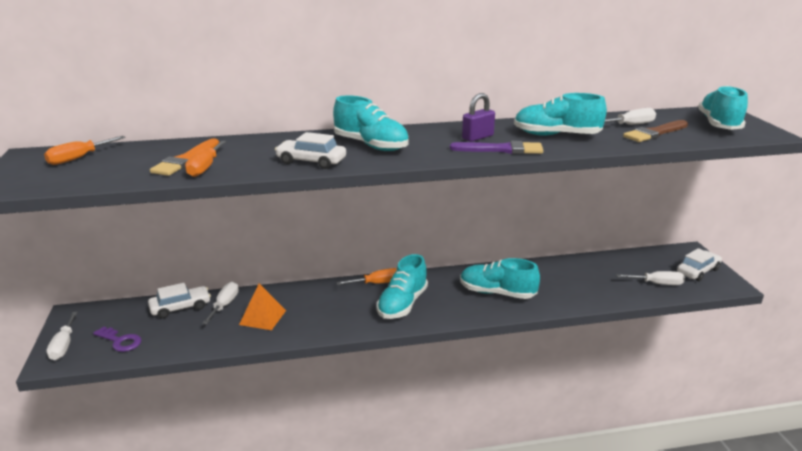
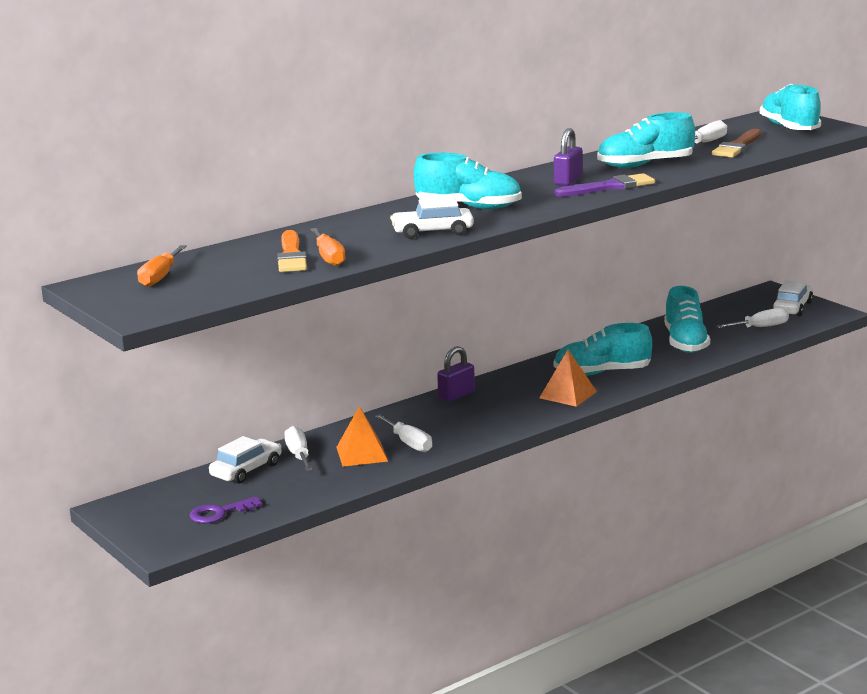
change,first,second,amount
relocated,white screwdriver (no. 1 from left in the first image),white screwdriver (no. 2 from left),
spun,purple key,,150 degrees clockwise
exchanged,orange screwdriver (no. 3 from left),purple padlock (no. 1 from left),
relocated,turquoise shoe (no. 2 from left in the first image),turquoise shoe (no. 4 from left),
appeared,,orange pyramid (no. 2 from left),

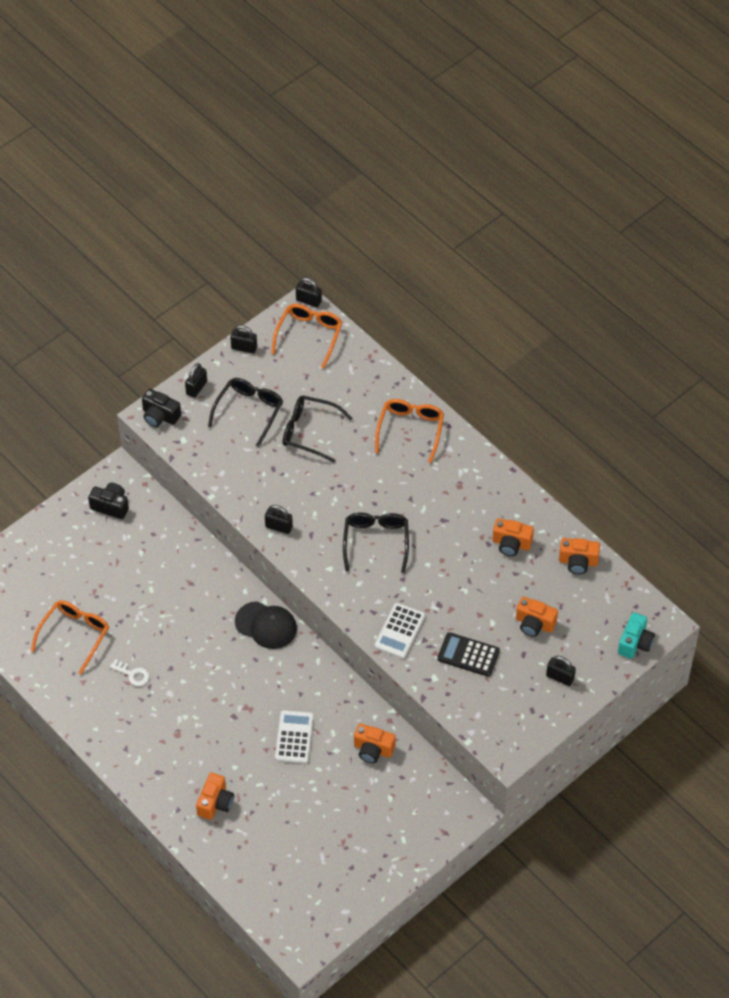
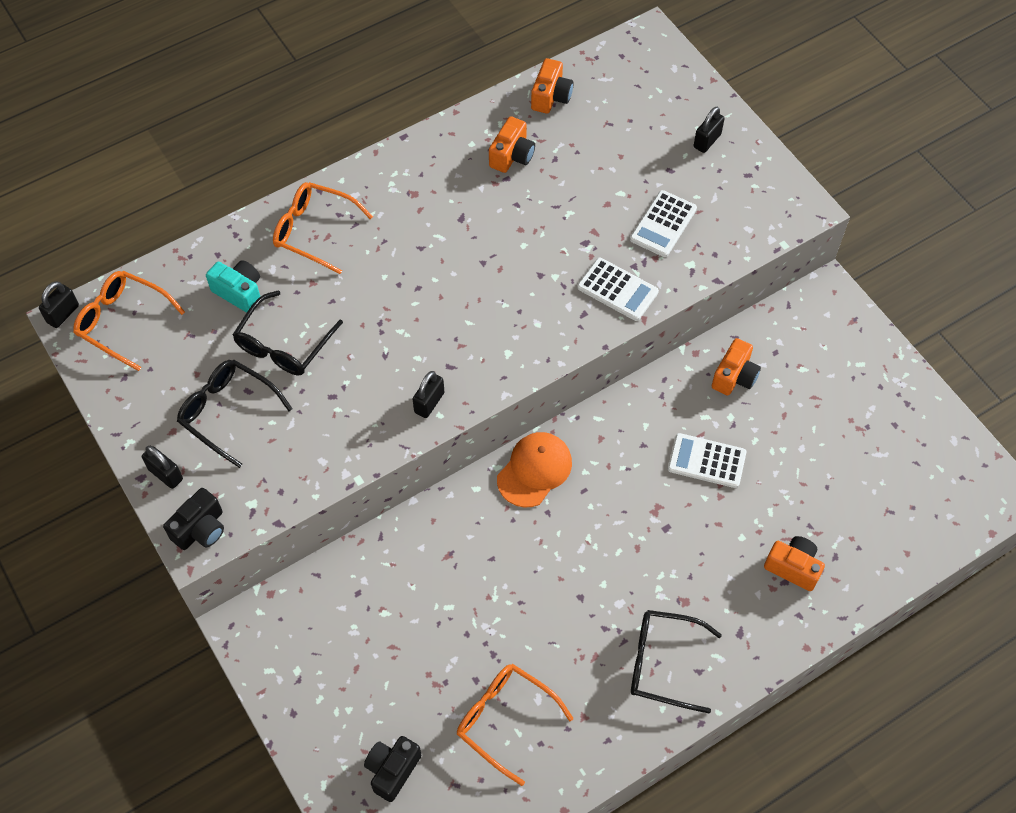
change,first,second,amount
relocated,black camera (no. 1 from left in the first image),black camera (no. 2 from left),
missing,white key,,
missing,black padlock (no. 2 from left),,
colour,black cap,orange cap,
relocated,black glasses (no. 3 from left),,
colour,black calculator,white calculator (no. 2 from left),
missing,orange camera (no. 4 from left),,
relocated,turquoise camera,,

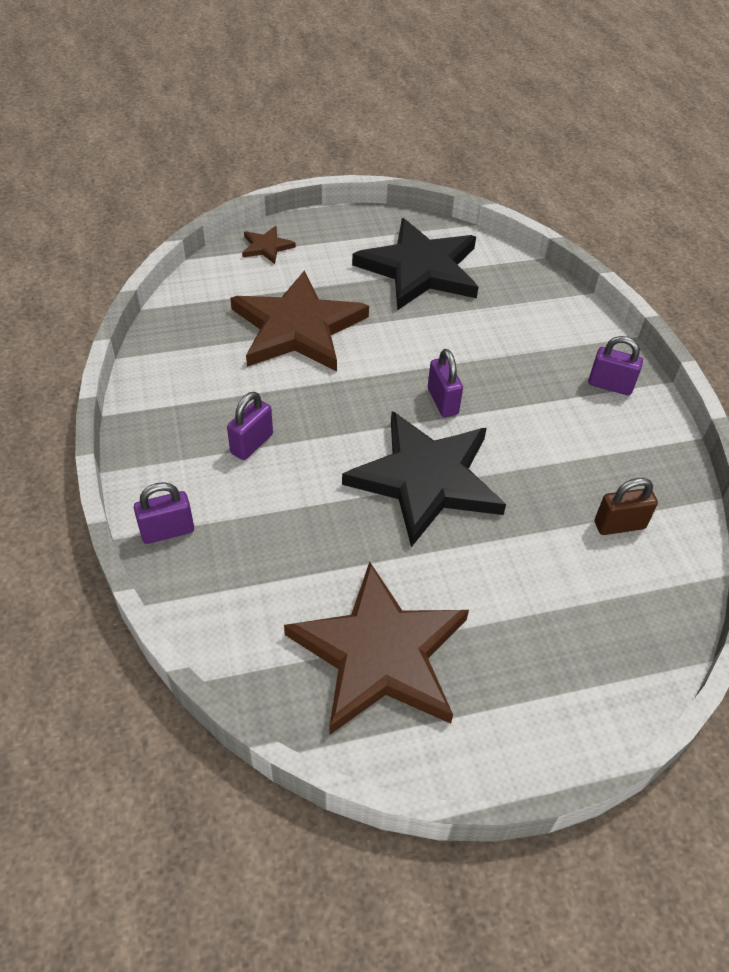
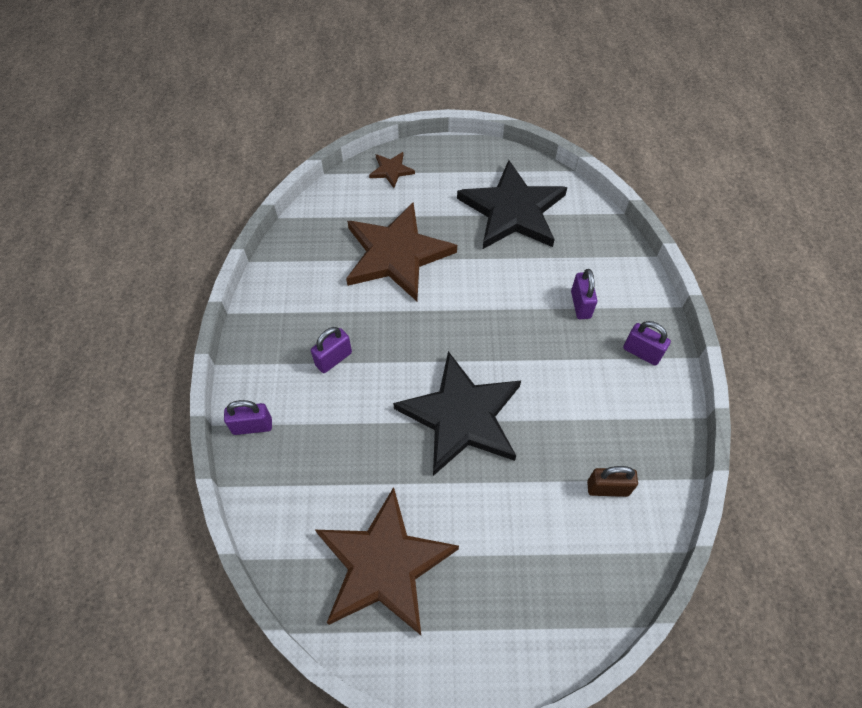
change,first,second,amount
relocated,purple padlock (no. 3 from left),,

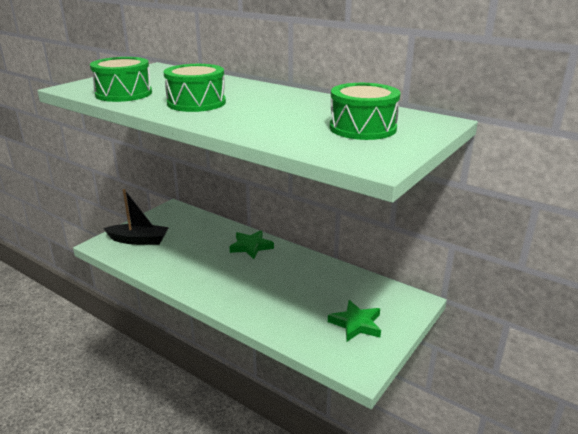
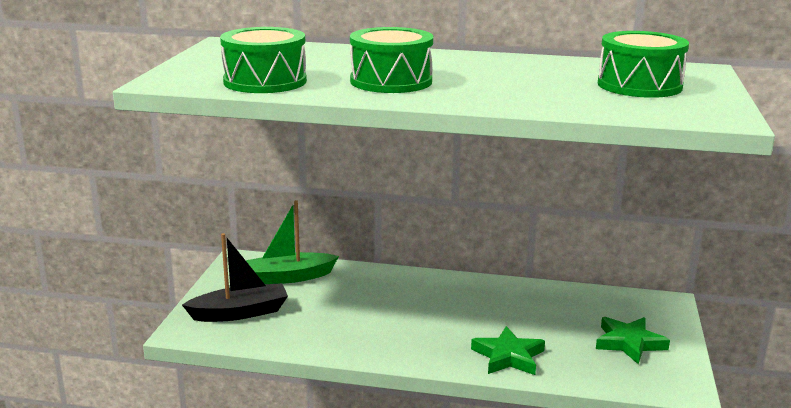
change,first,second,amount
relocated,green star (no. 1 from left),,
appeared,,green boat,

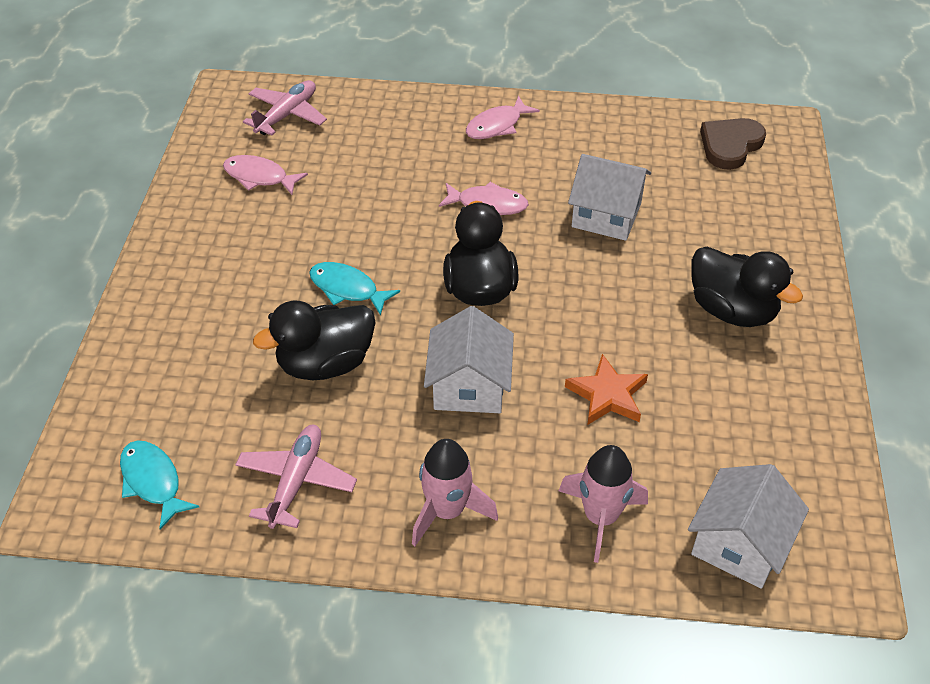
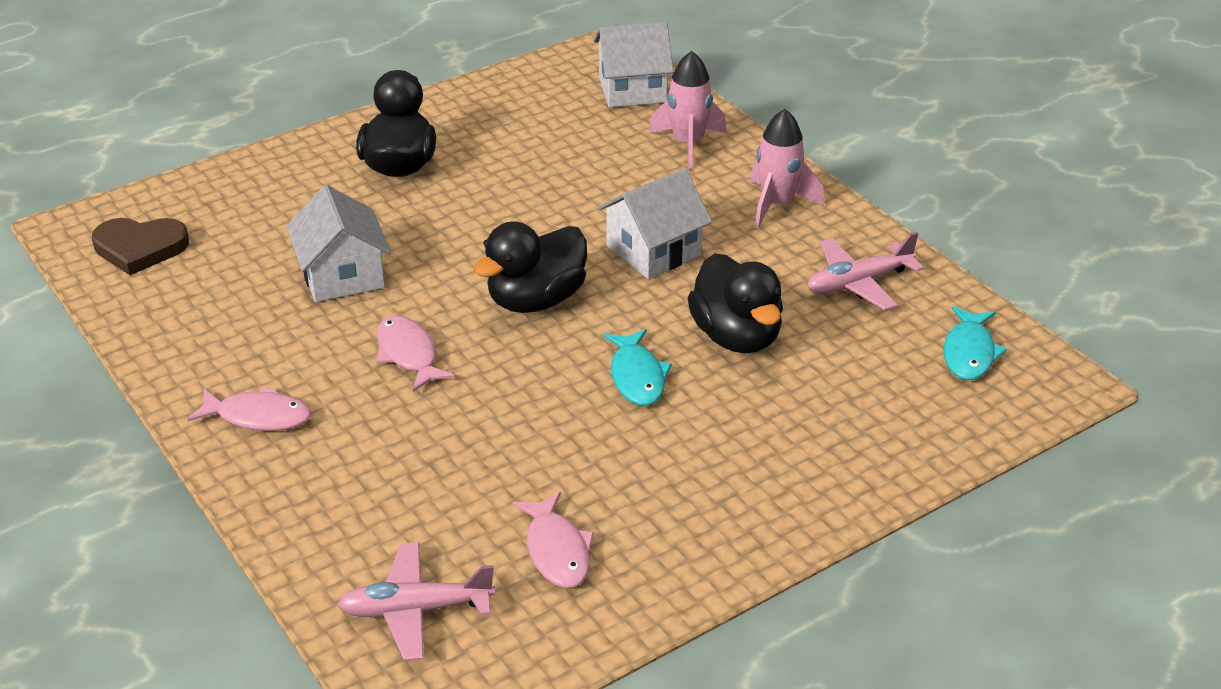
change,first,second,amount
spun,black duck (no. 1 from left in the first image),black duck (no. 3 from left),45 degrees clockwise
missing,orange star,,

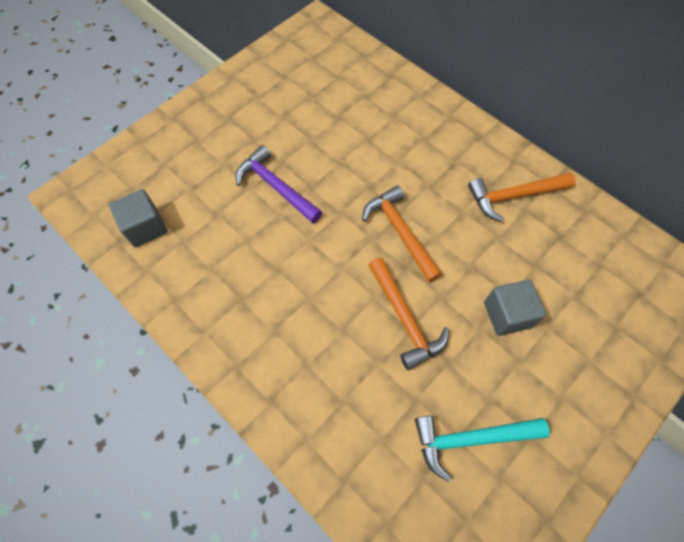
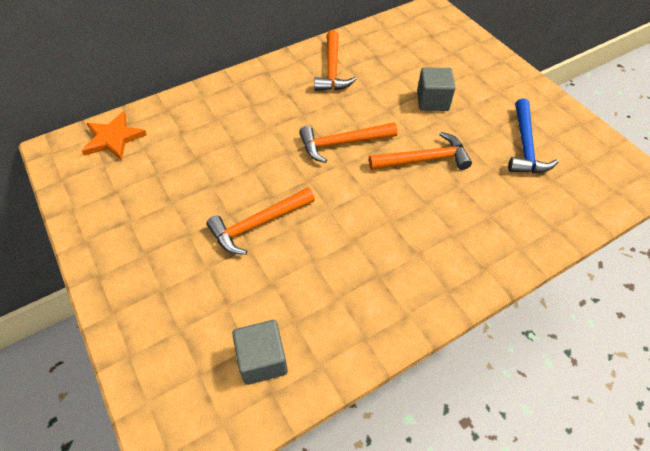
change,first,second,amount
colour,purple hammer,orange hammer (no. 1 from left),
colour,turquoise hammer,blue hammer,
appeared,,orange star,

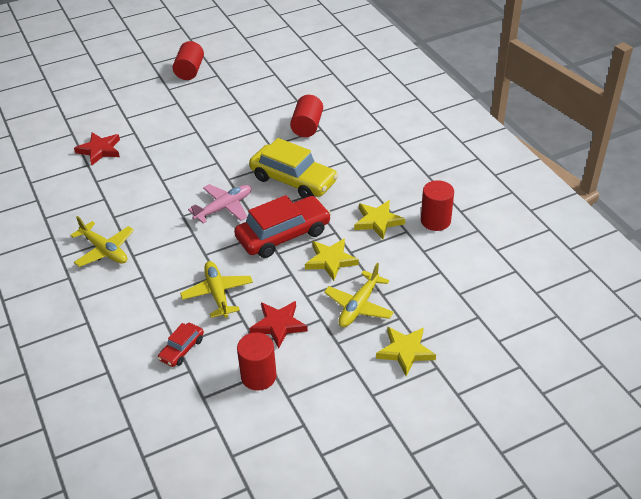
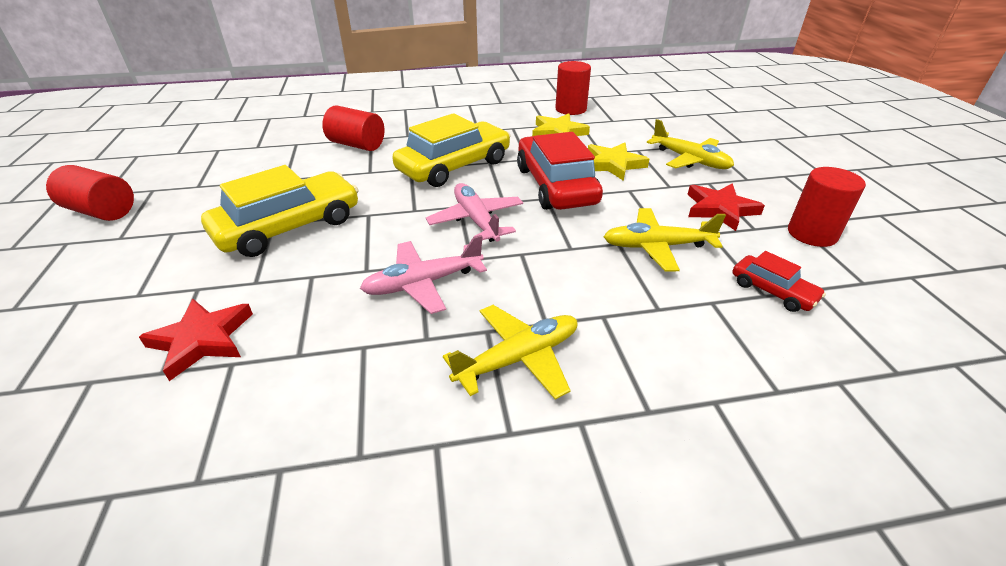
change,first,second,amount
missing,yellow star (no. 3 from left),,
appeared,,yellow car (no. 1 from left),
appeared,,pink plane (no. 1 from left),

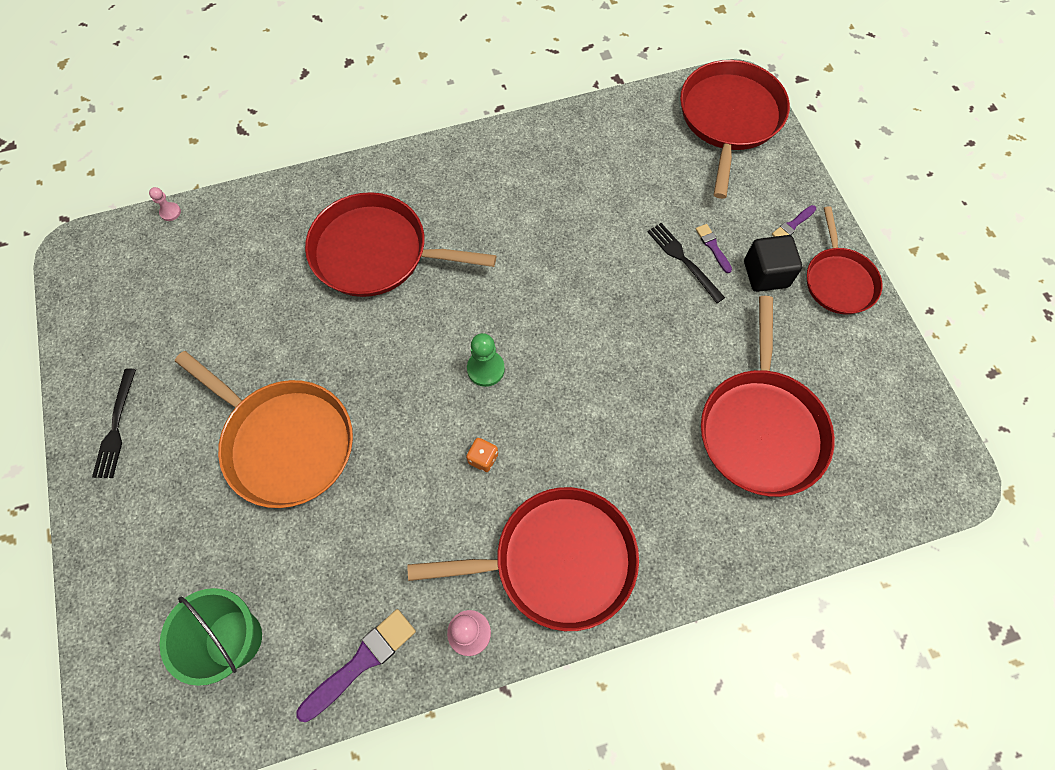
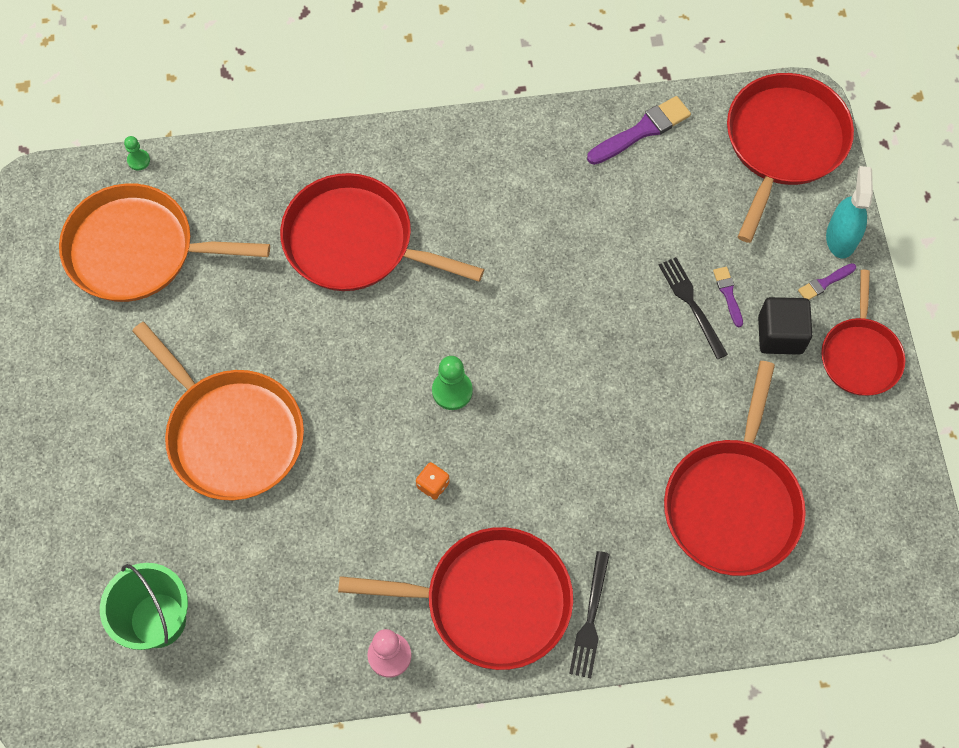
change,first,second,amount
relocated,black fork (no. 1 from left),,
colour,pink pawn (no. 1 from left),green pawn (no. 1 from left),
relocated,purple brush (no. 1 from left),,
appeared,,orange pan (no. 1 from left),
appeared,,turquoise spray bottle,

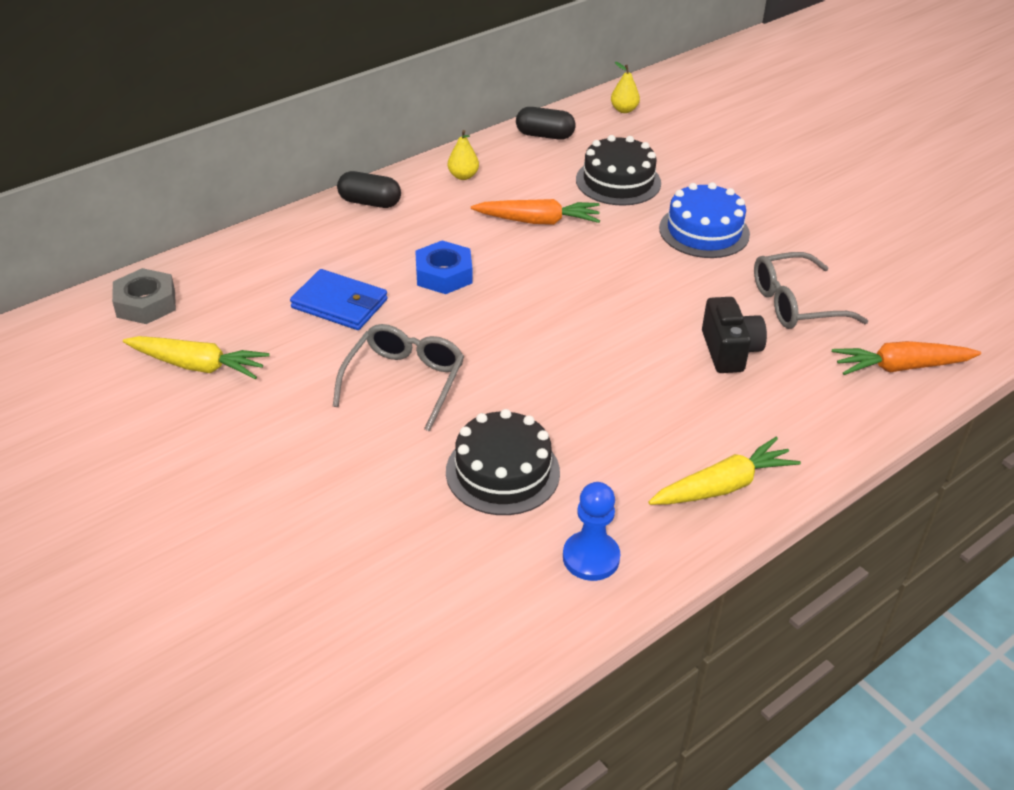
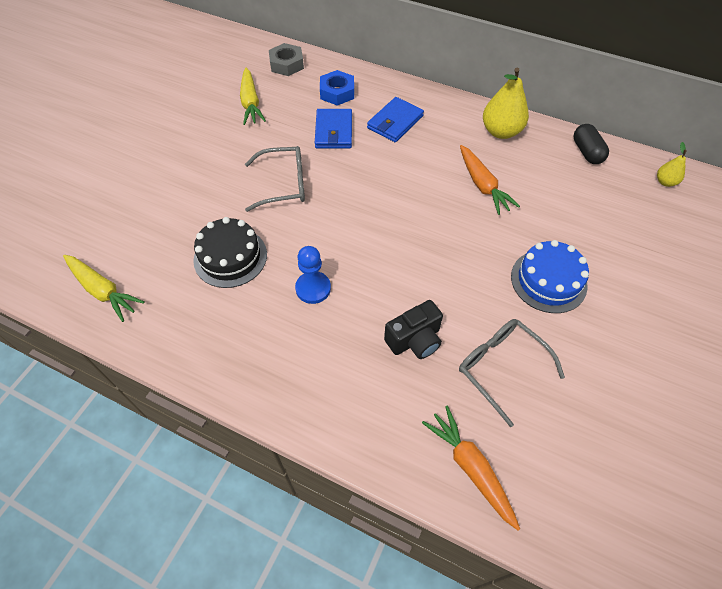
change,first,second,amount
missing,black capsule (no. 1 from left),,
relocated,blue nut,,
size,yellow pear (no. 1 from left),,x1.91
relocated,blue pawn,,
missing,black cake (no. 2 from left),,
relocated,yellow carrot (no. 2 from left in the first image),yellow carrot (no. 1 from left),
appeared,,blue wallet (no. 2 from left),

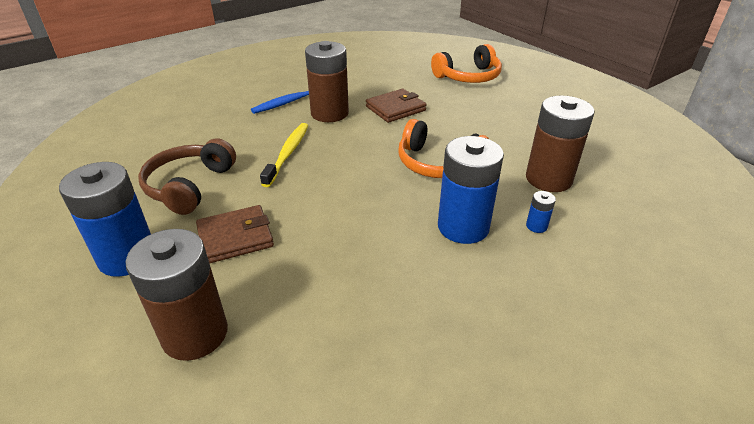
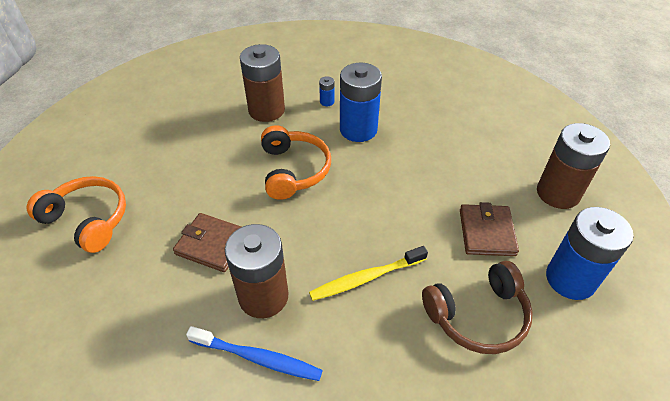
change,first,second,amount
spun,brown wallet (no. 1 from left in the first image),brown wallet (no. 2 from left),60 degrees clockwise

